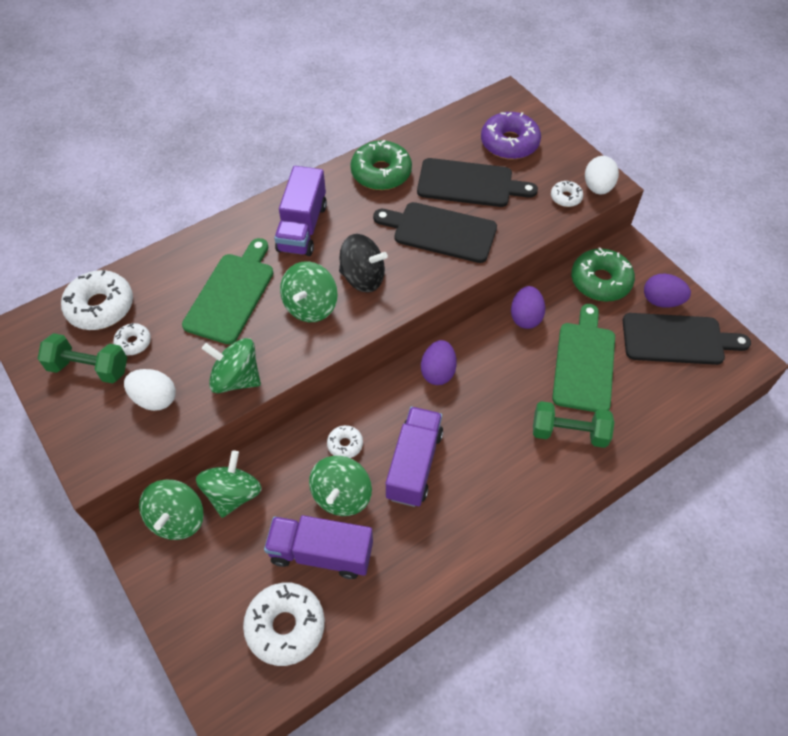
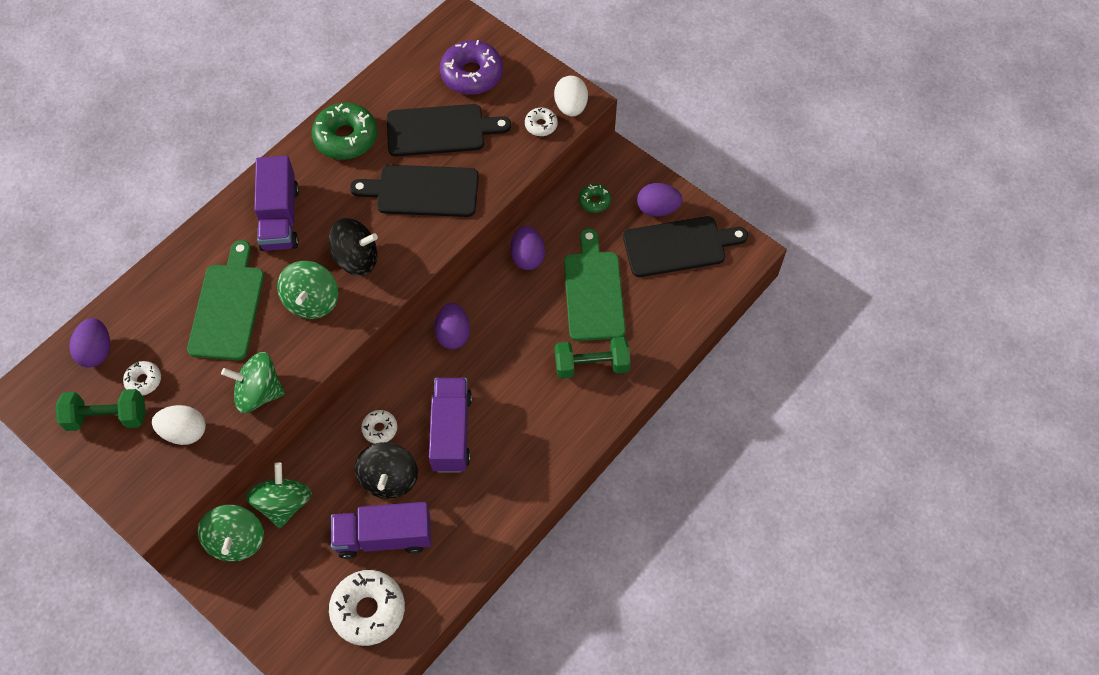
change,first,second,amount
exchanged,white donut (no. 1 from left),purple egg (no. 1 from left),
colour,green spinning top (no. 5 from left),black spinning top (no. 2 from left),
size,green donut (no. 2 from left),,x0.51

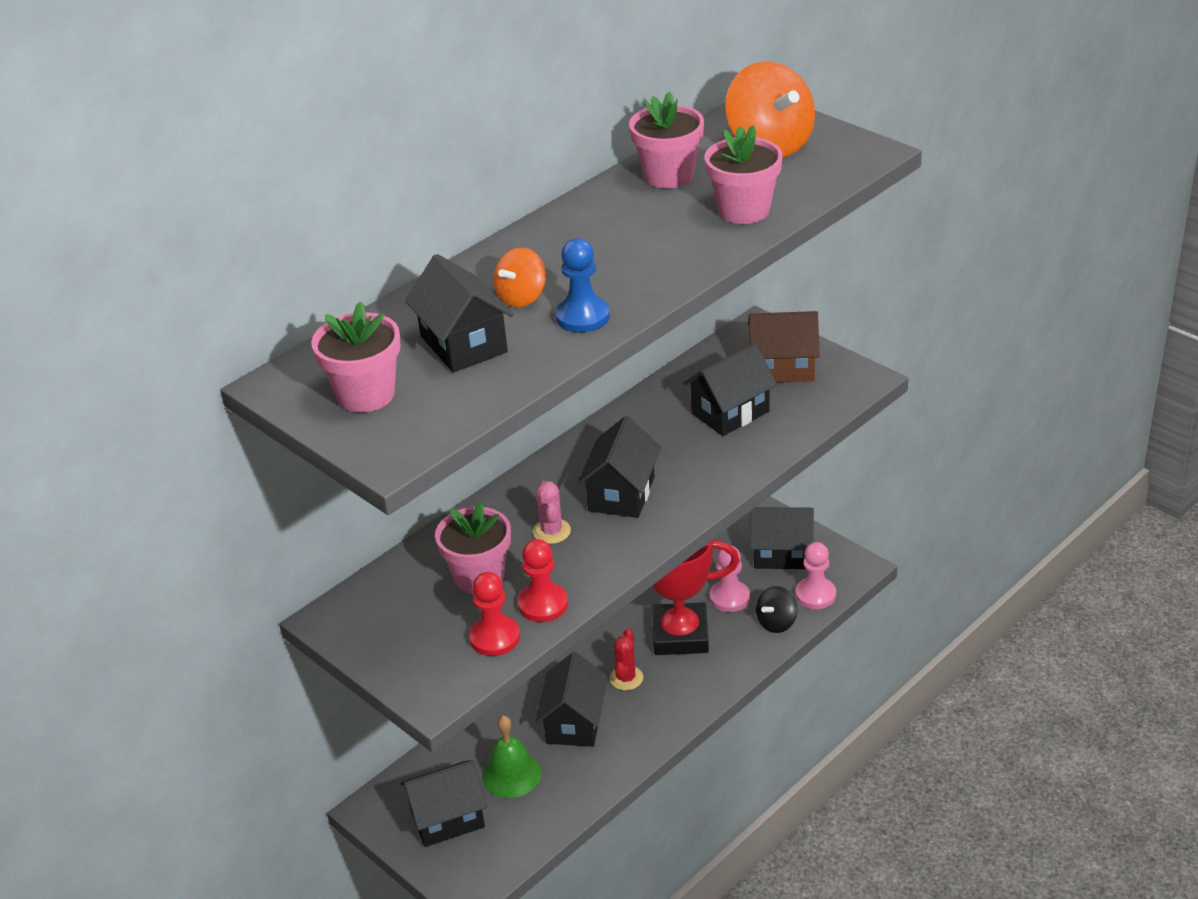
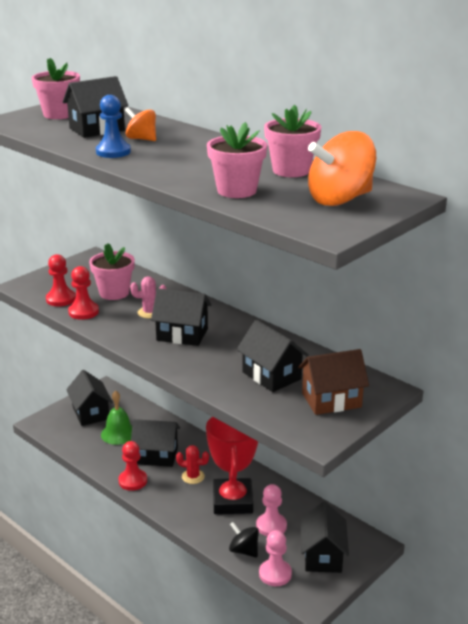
change,first,second,amount
spun,brown house,,75 degrees clockwise
appeared,,red pawn (no. 3 from left),

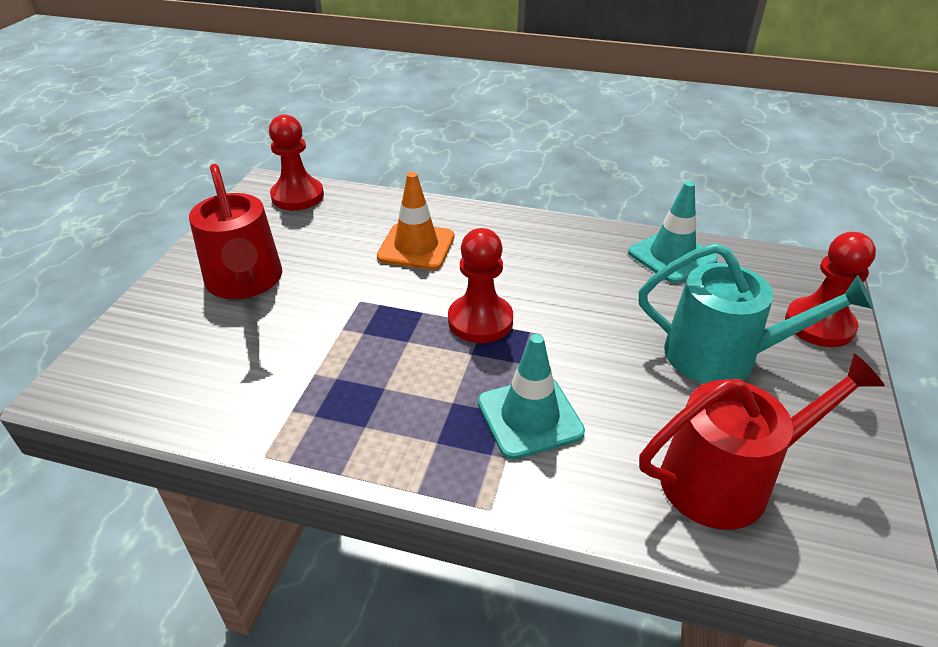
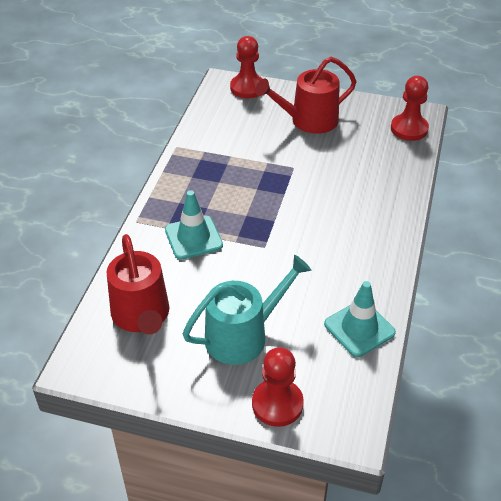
change,first,second,amount
missing,orange traffic cone,,
relocated,red pawn (no. 2 from left in the first image),red pawn (no. 1 from left),
spun,turquoise watering can,,135 degrees counterclockwise

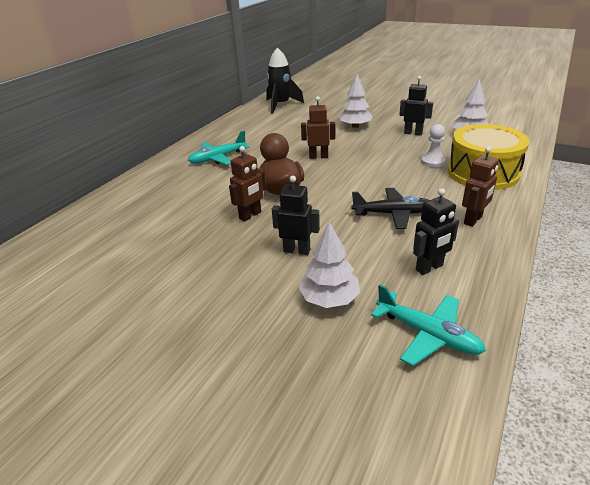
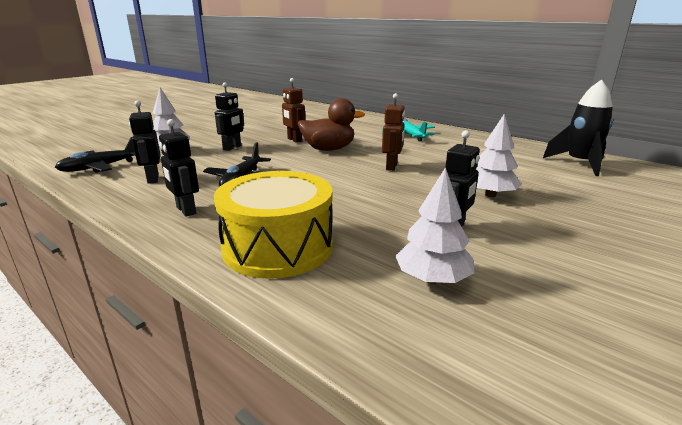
change,first,second,amount
colour,turquoise plane (no. 2 from left),black plane (no. 1 from left),
missing,white pawn,,
colour,brown robot (no. 3 from left),black robot (no. 2 from left),

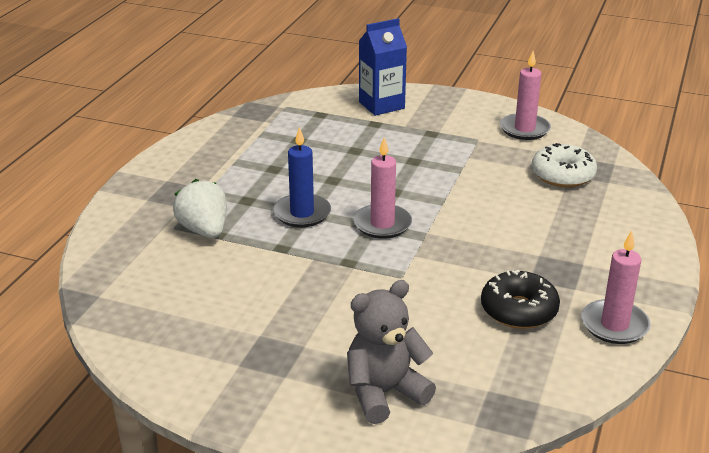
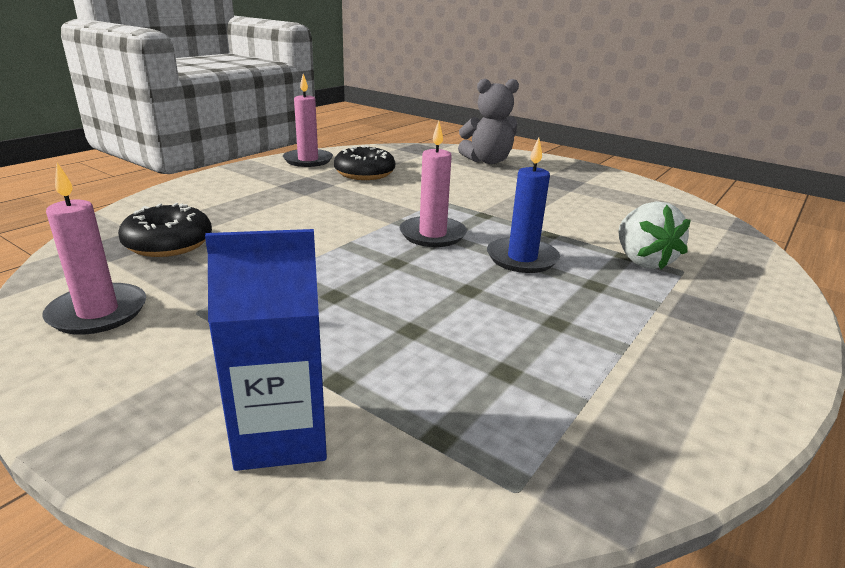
change,first,second,amount
colour,white donut,black donut (no. 1 from left),

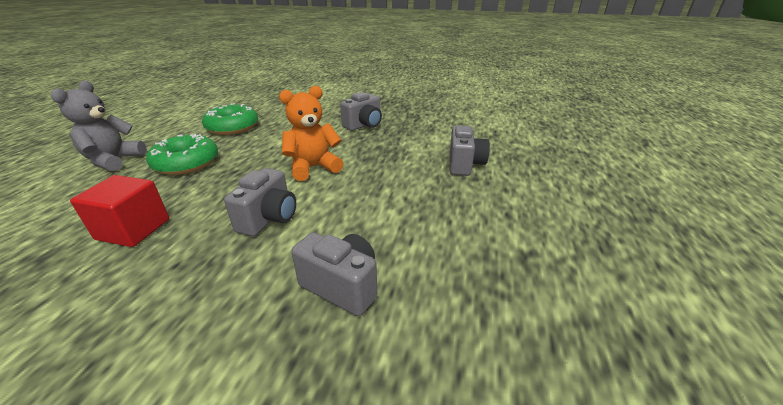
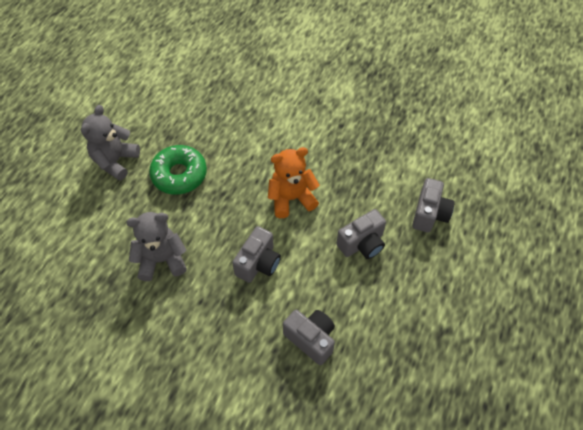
change,first,second,amount
exchanged,red cube,grey teddy bear (no. 2 from left),
missing,green donut (no. 2 from left),,
relocated,grey camera (no. 3 from left),,

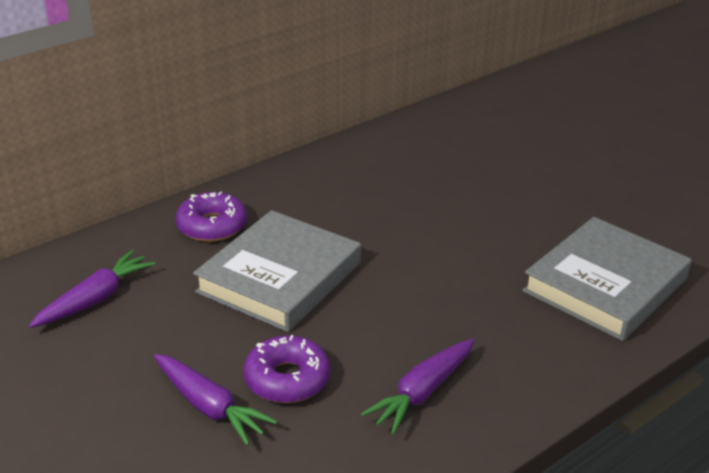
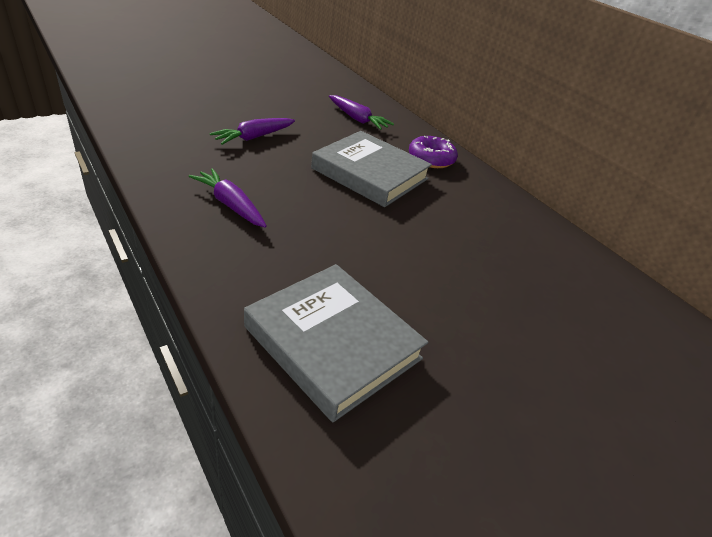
change,first,second,amount
missing,purple donut (no. 2 from left),,

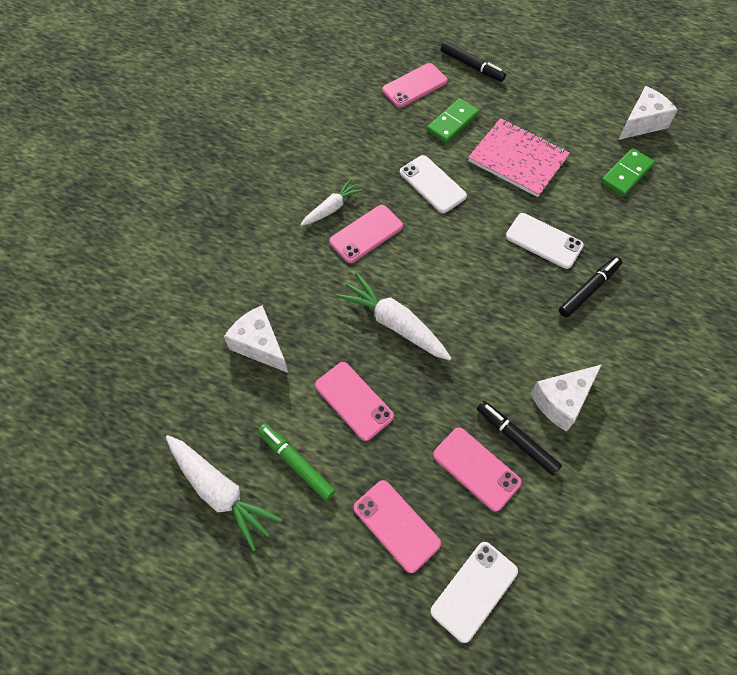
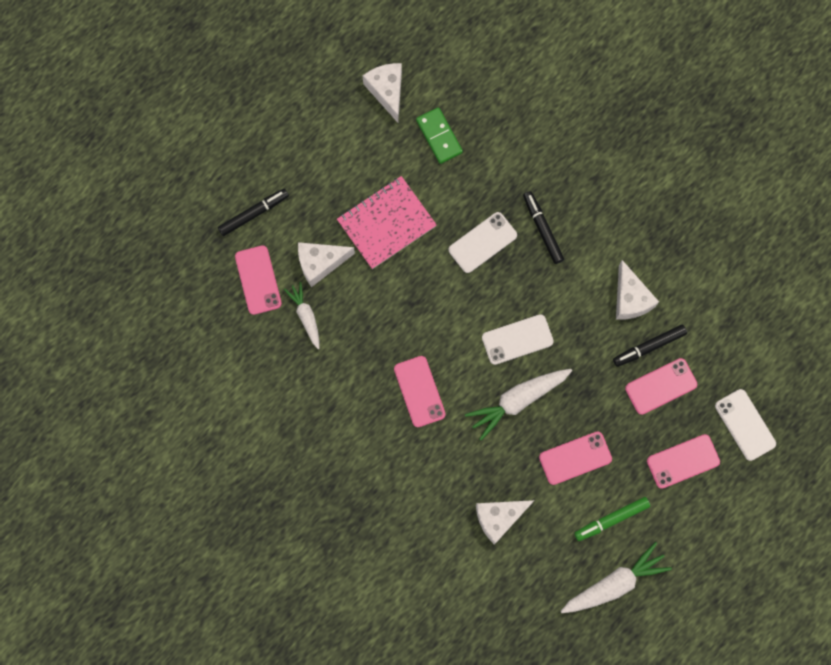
change,first,second,amount
relocated,white carrot (no. 2 from left in the first image),white carrot (no. 1 from left),
relocated,white phone (no. 1 from left in the first image),white phone (no. 2 from left),
exchanged,green domino (no. 1 from left),white cheese (no. 1 from left),

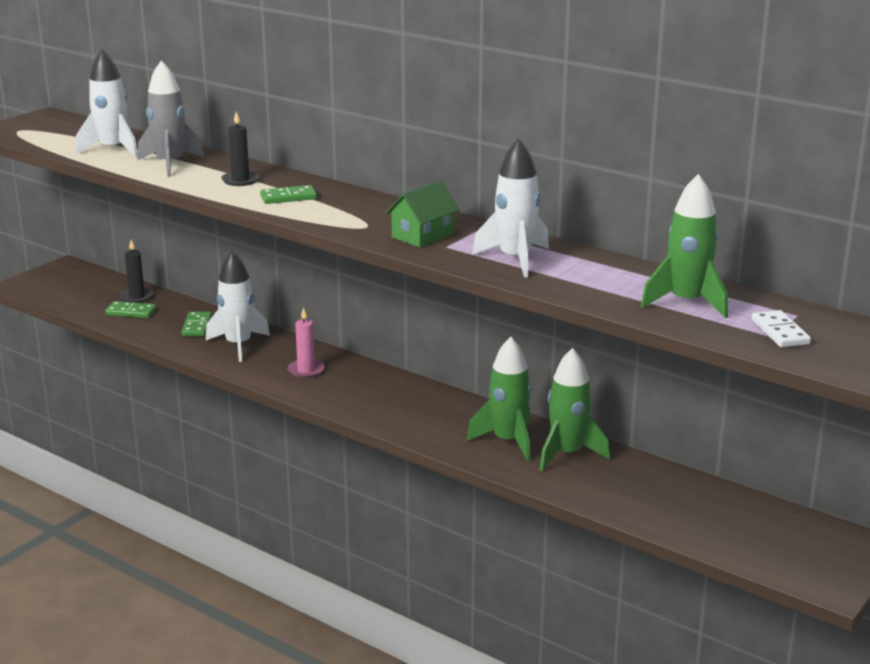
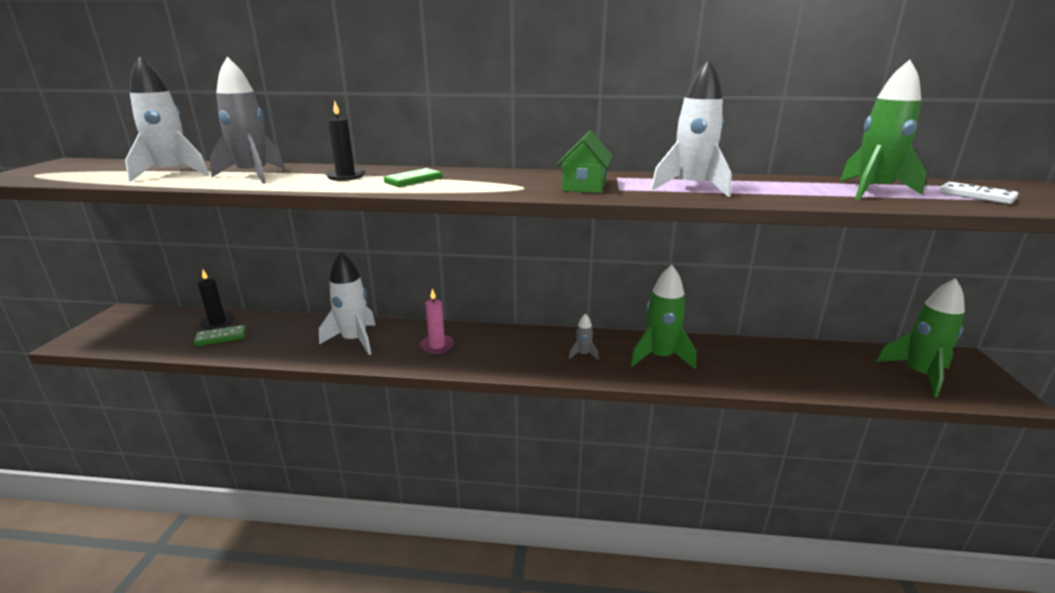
change,first,second,amount
missing,green domino (no. 2 from left),,
relocated,green rocket (no. 2 from left in the first image),green rocket (no. 3 from left),
appeared,,grey rocket (no. 2 from left),

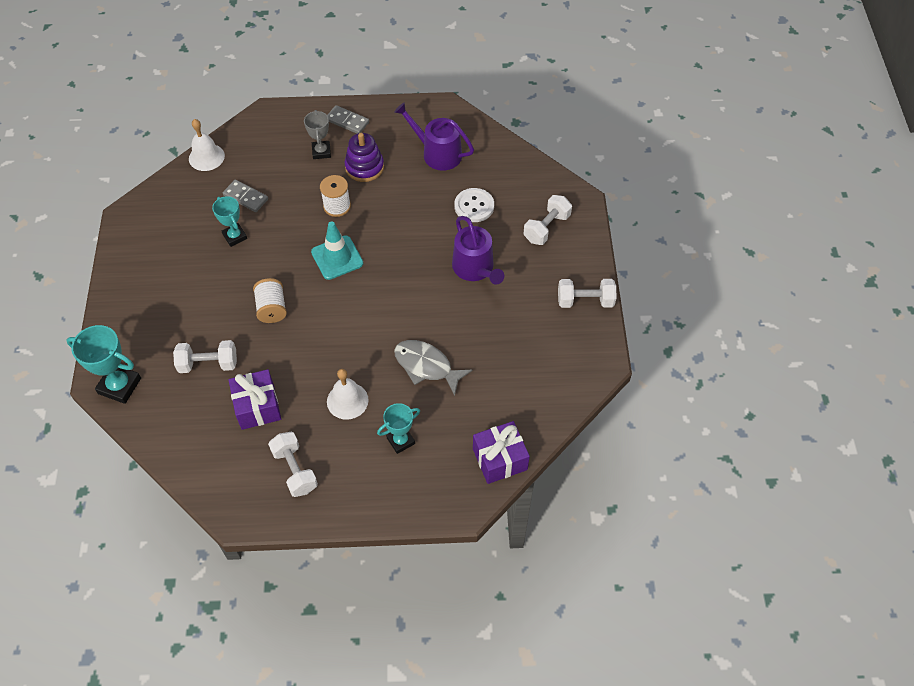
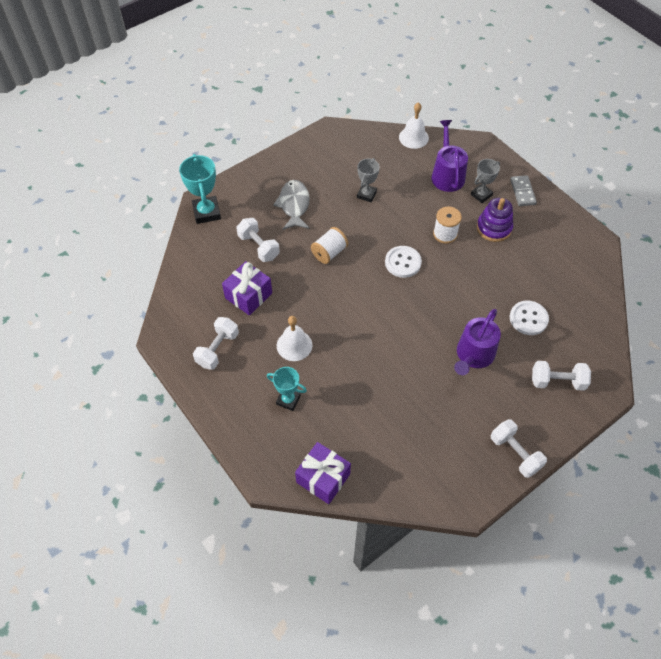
change,first,second,amount
colour,turquoise trophy (no. 2 from left),grey trophy (no. 1 from left),
missing,grey domino (no. 1 from left),,
exchanged,turquoise traffic cone,white button (no. 1 from left),
relocated,purple watering can (no. 1 from left),,
relocated,grey fish,,

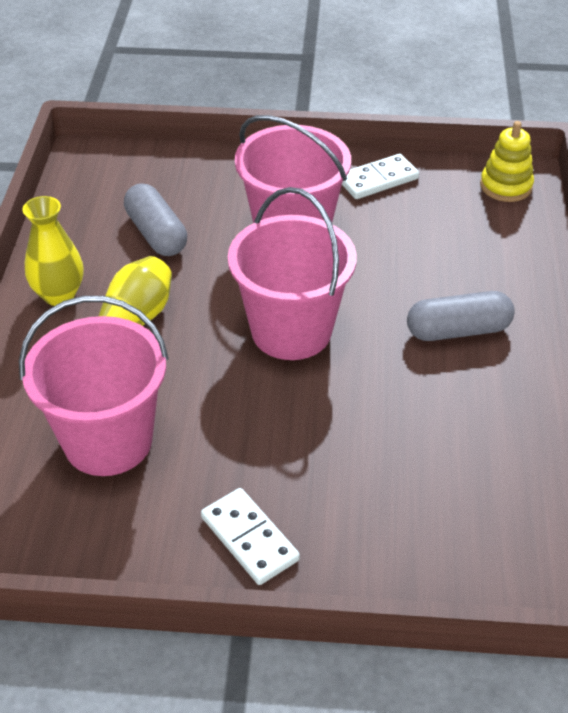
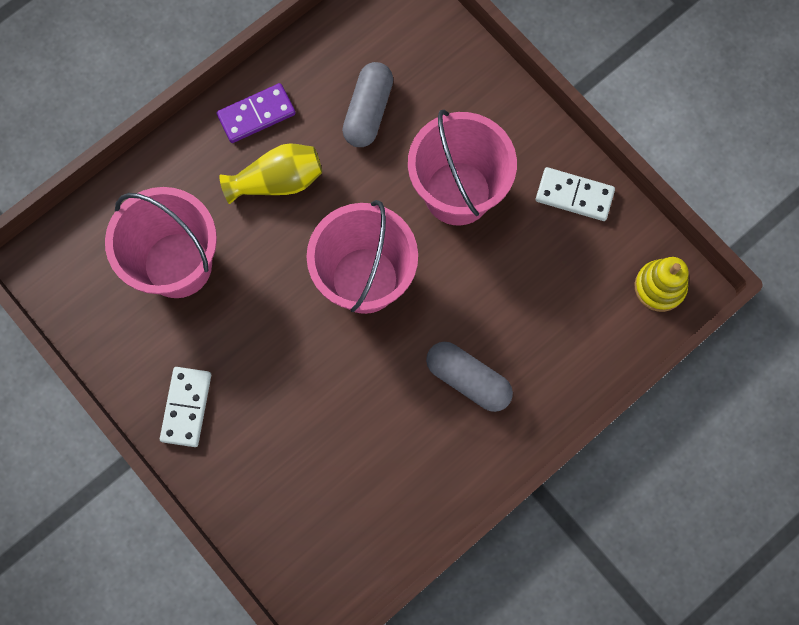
change,first,second,amount
exchanged,yellow vase (no. 1 from left),purple domino,

